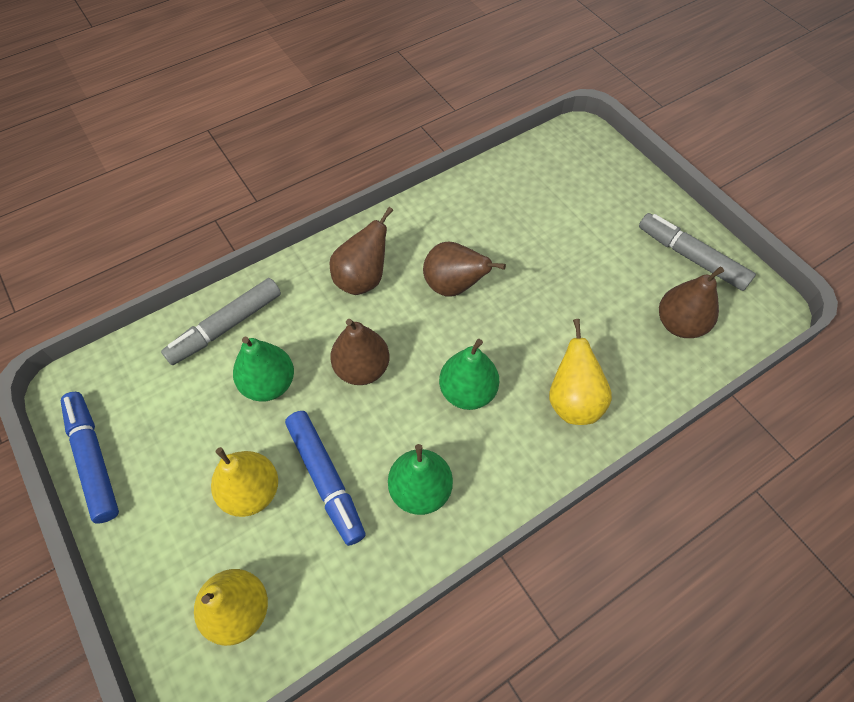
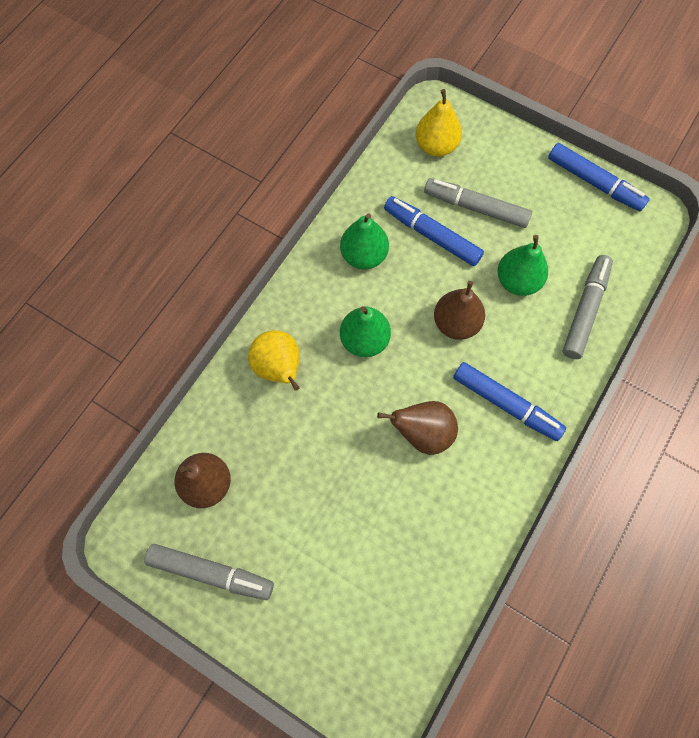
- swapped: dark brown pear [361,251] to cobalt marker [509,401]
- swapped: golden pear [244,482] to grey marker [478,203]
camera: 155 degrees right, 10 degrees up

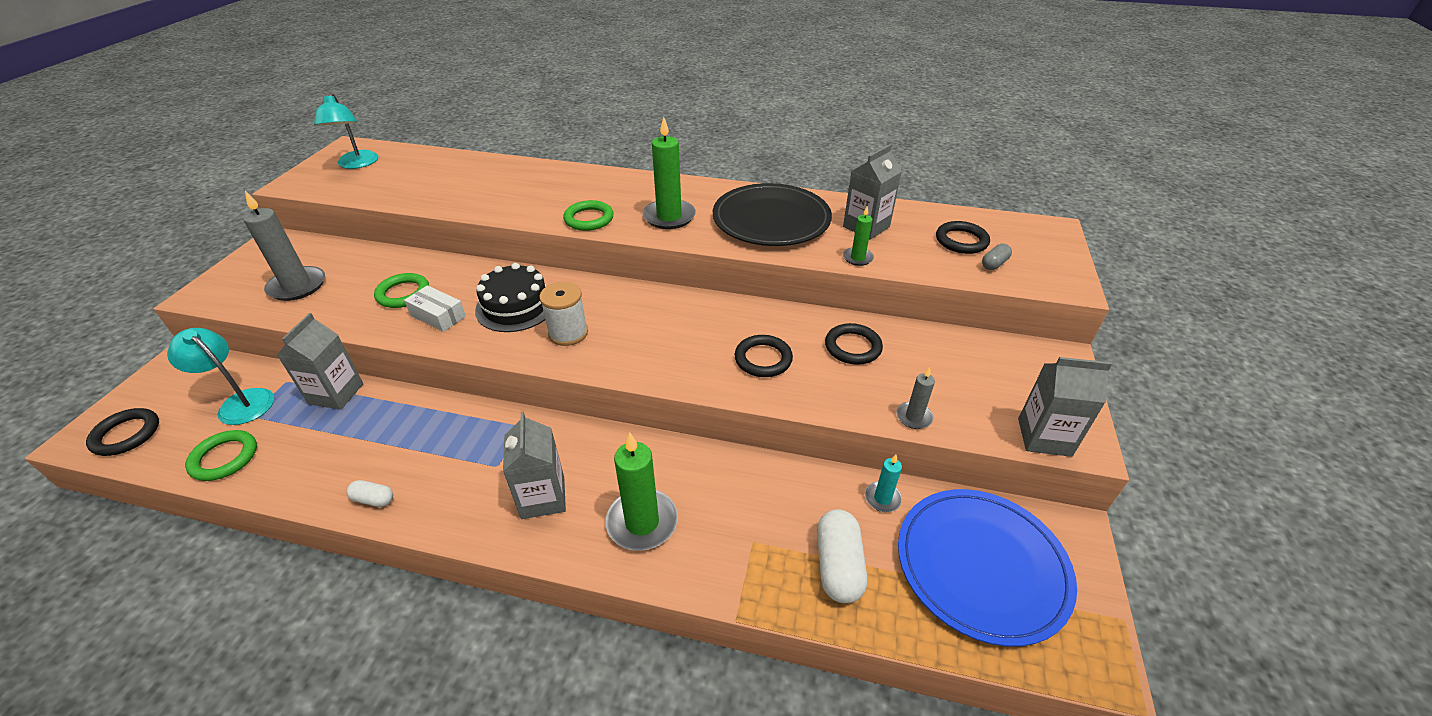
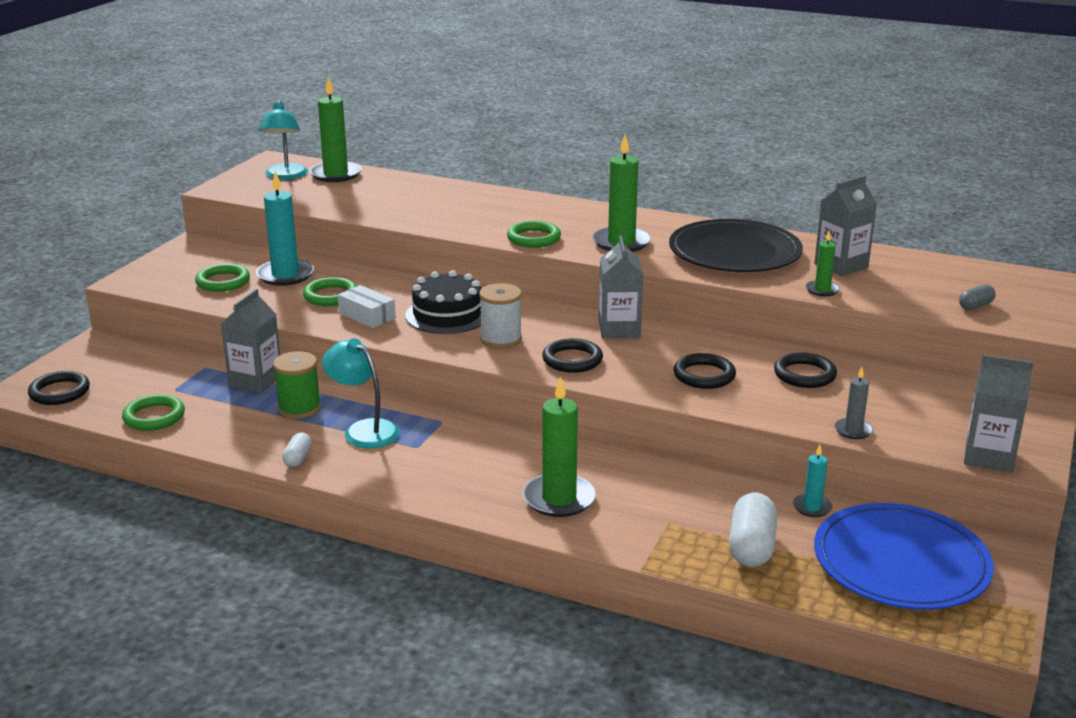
- swapped: grey candle [284,246] to emerald hoop [222,278]
- shifted: ebony hoop [963,237] to [572,355]
- shifted: teal lamp [220,376] to [361,393]
- shifted: grey juice carton [534,465] to [621,287]
- rotated: snow-white pill shape [370,493] = [297,450] 75 degrees clockwise
- new: emerald candle [335,129]
- new: teal candle [285,228]
- new: emerald bobbin [297,385]
camera: 10 degrees right, 15 degrees down

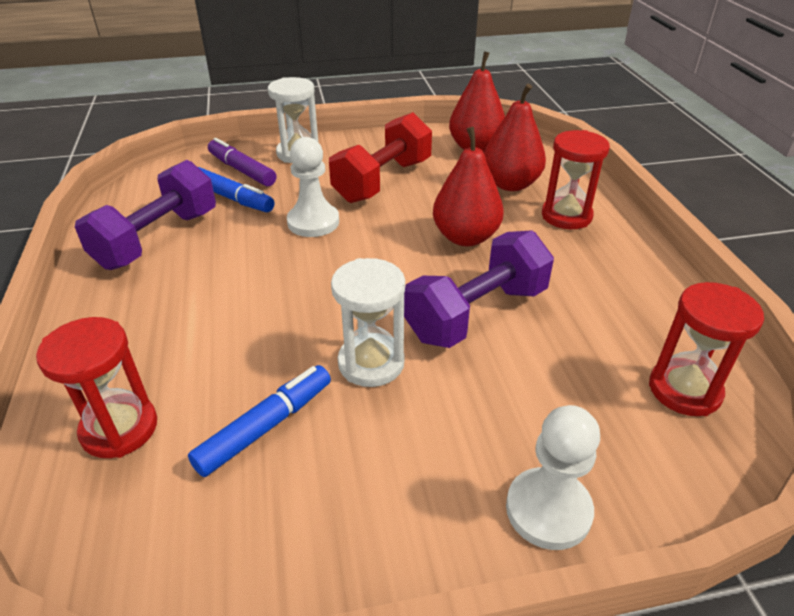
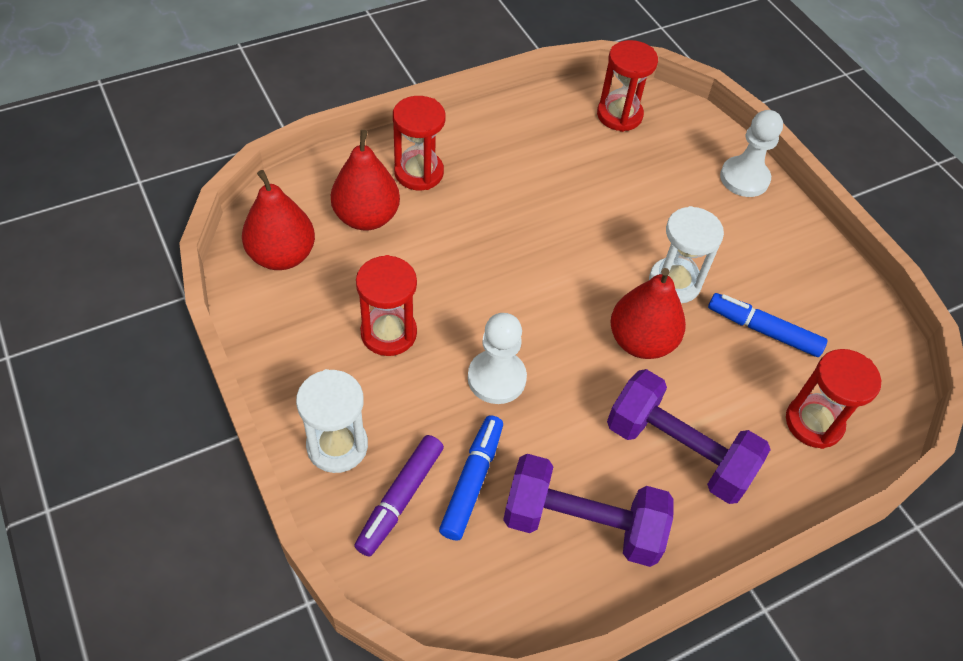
- swapped: scarlet dumbbell [380,157] to scarlet hourglass [386,305]
- shifted: scarlet pear [468,186] to [648,313]
- shifted: royal purple dumbbell [479,289] to [689,436]
camera: 110 degrees left, 15 degrees up

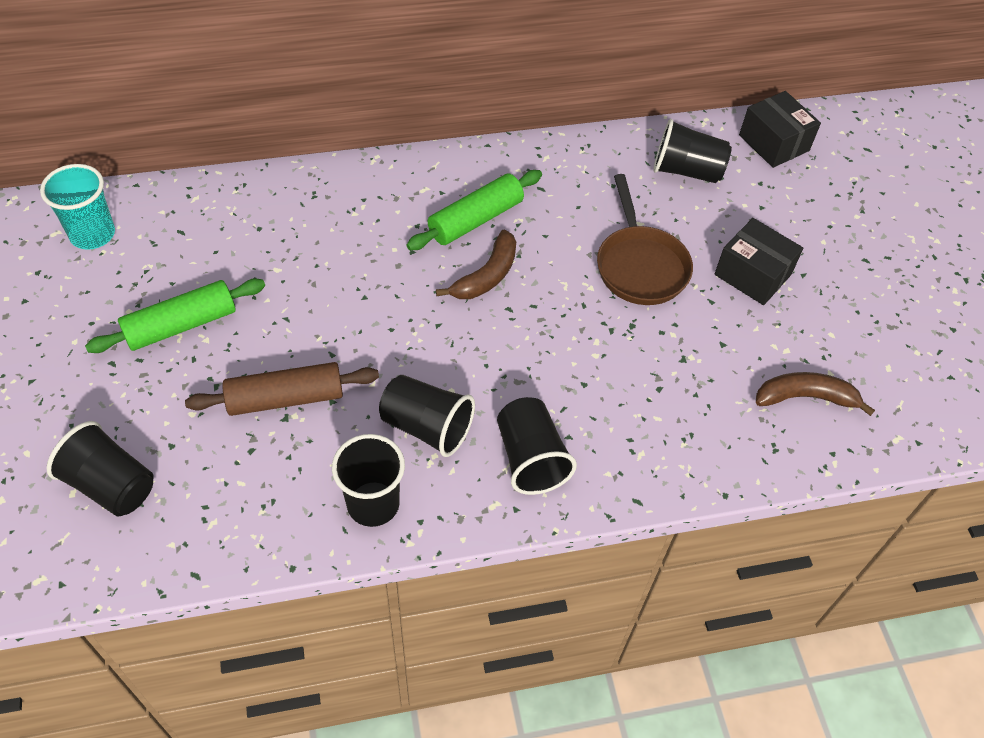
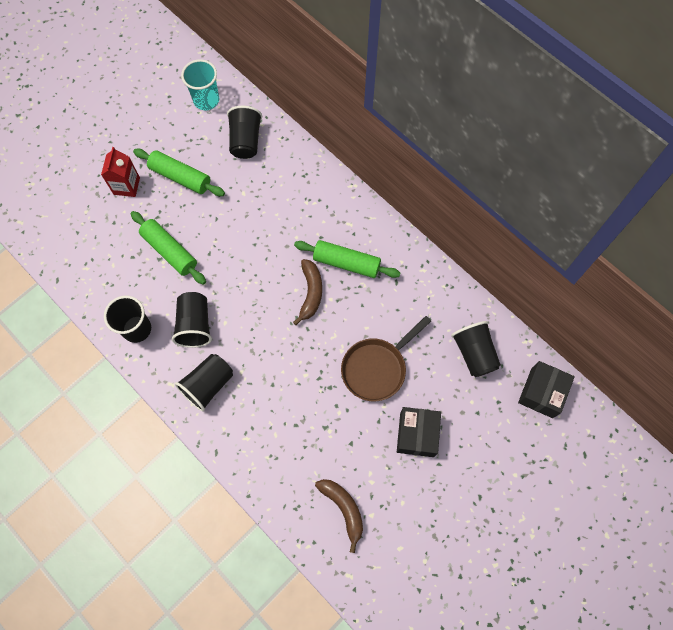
- rotated: dark brown banana [476,264] = [307,292] 90 degrees counterclockwise
- repainted: dark brown dough roller [282,389] to emerald dough roller [168,248]
- shifted: ebony beaker [99,468] to [244,132]
- new: scarlet juice carton [120,172]
camera: 60 degrees right, 15 degrees up

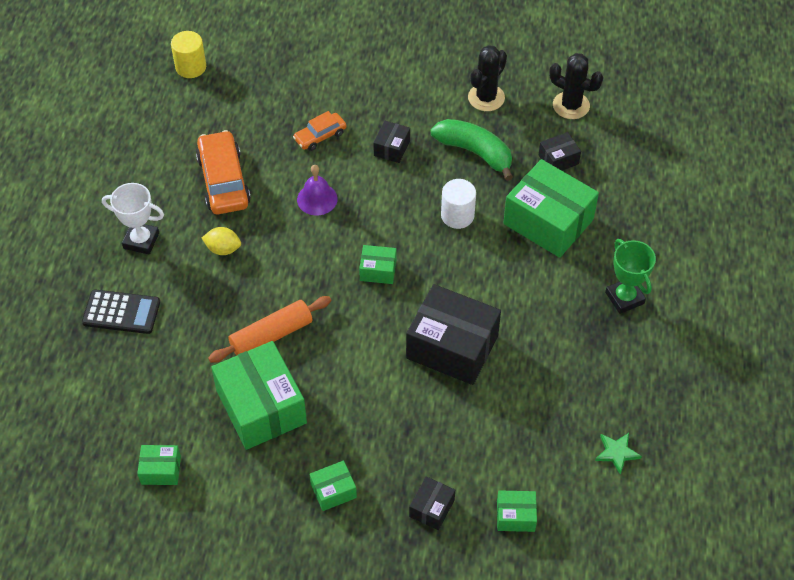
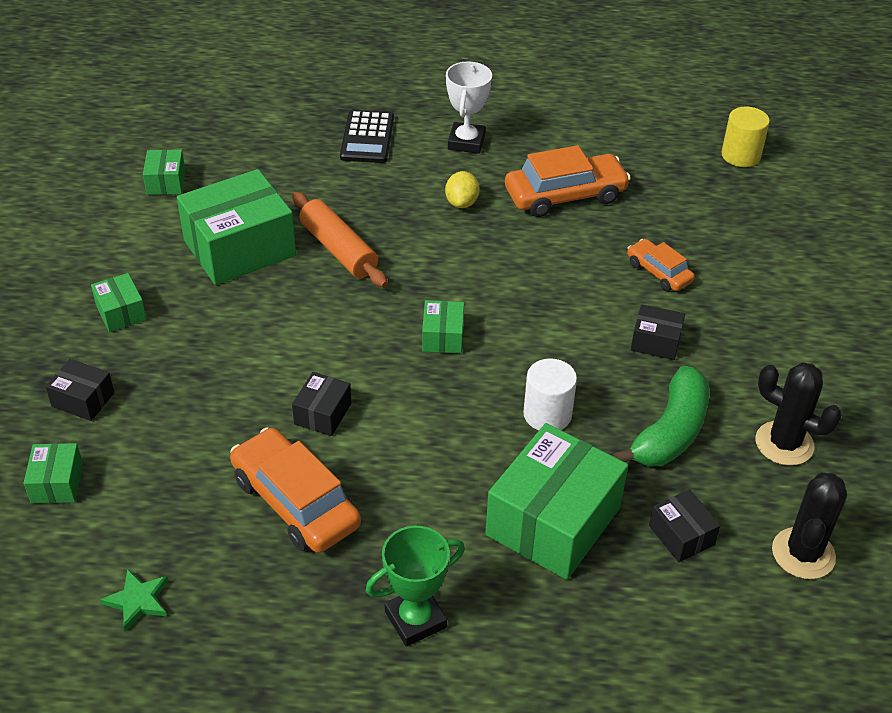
- gone: royal purple hand bell [317,190]
- scaled: ebony package [453,334] = [321,404] x0.47
- new: orange-coloured automobile [295,490]
camera: 85 degrees right, 10 degrees down

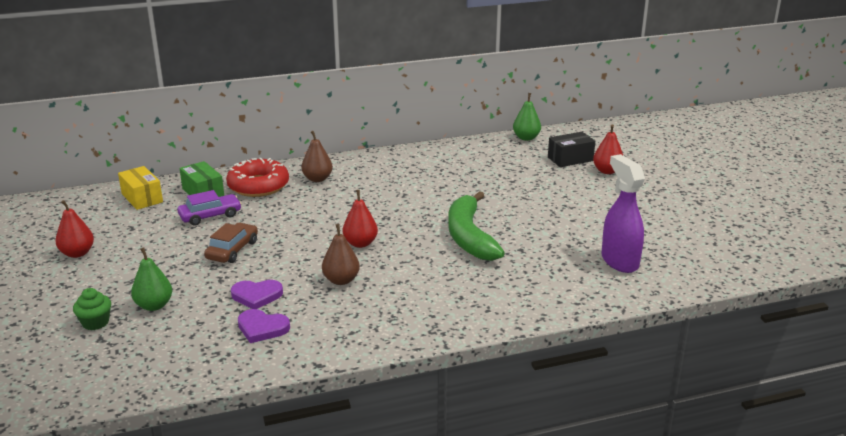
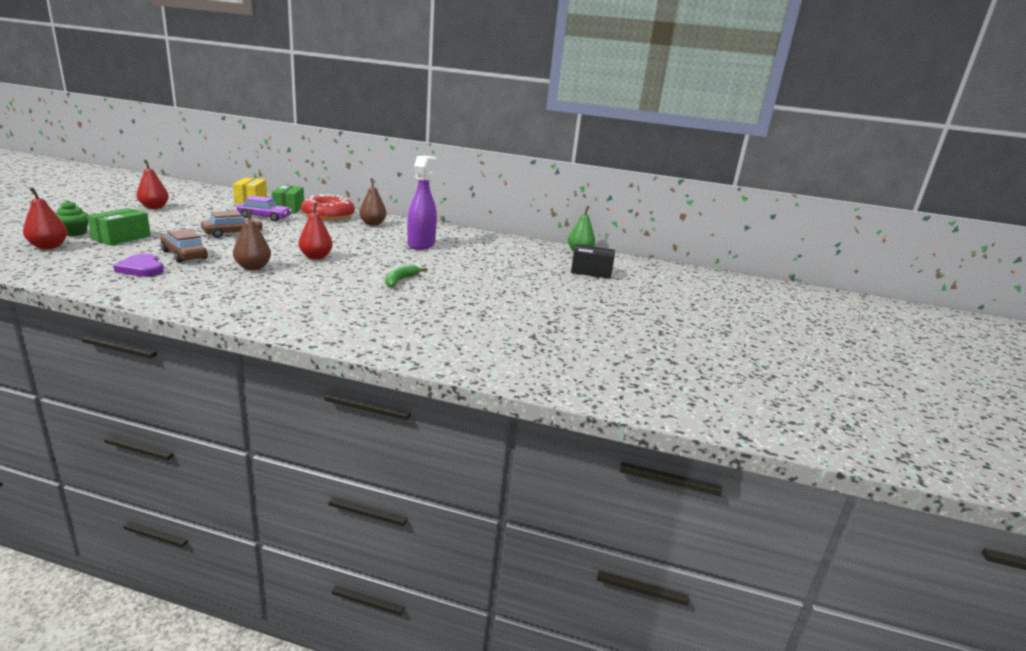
- shifted: scarlet pear [608,149] to [45,218]
- shifted: royal purple sprayer [623,213] to [422,203]
- scaled: emerald banana [476,226] = [406,276] x0.48
- swapped: emerald pear [151,279] to emerald package [119,226]
- swapped: royal purple heart shape [257,294] to dark brown automobile [184,246]
camera: 30 degrees right, 5 degrees down

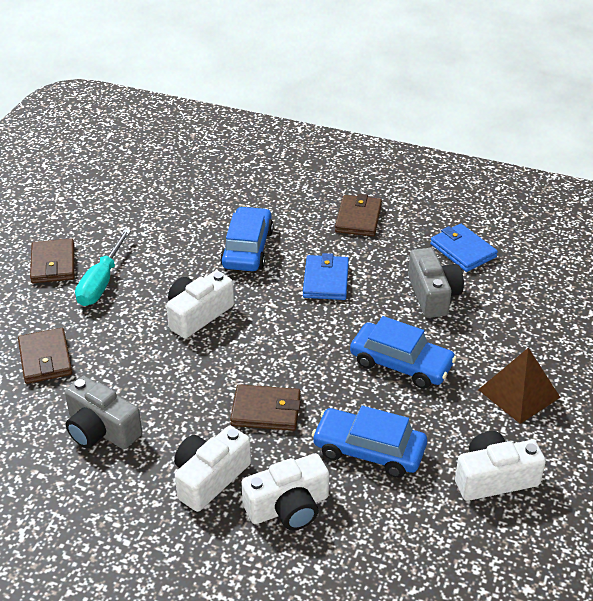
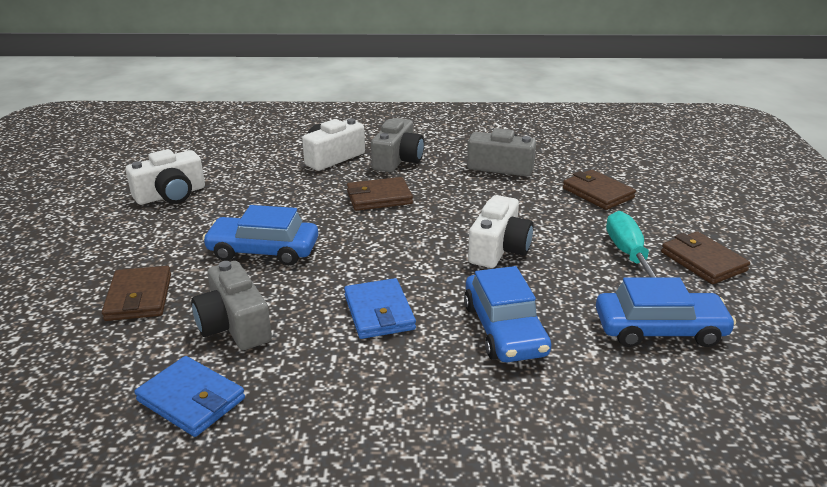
- shifted: dark brown card wallet [358,215] to [136,293]
- gone: dark brown solid pyramid [519,386]
- shifted: cobalt automobile [369,442] to [666,312]
- repainted: snow-white camera [212,469] to grey camera [397,145]
camera: 160 degrees right, 10 degrees down

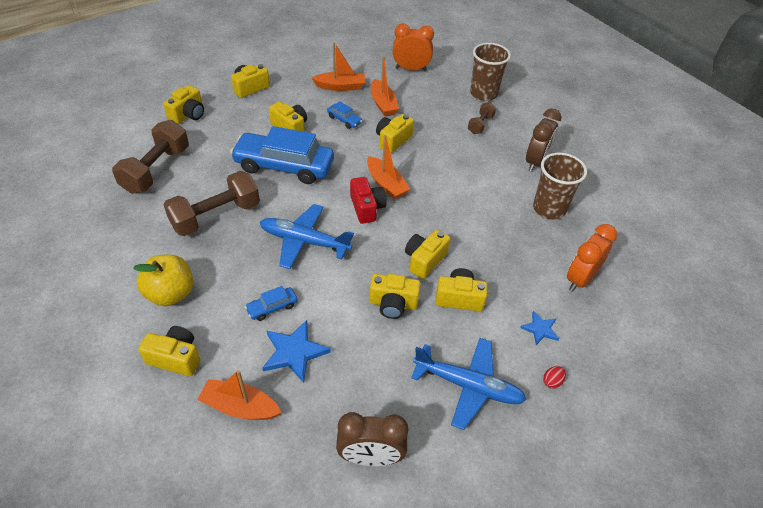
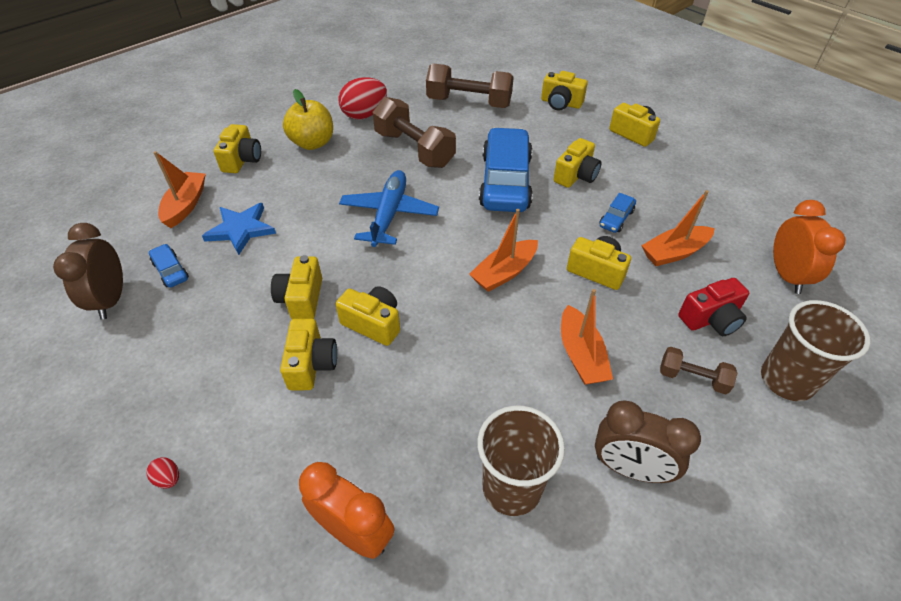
- shifted: orange-coloured boat [338,66] to [587,337]
- shifted: scarlet camera [368,200] to [713,307]
- shifted: cobalt automobile [271,303] to [169,266]
- gone: cobalt star [539,328]
- gone: cobalt toy plane [469,384]
- new: scarlet egg [362,98]
camera: 85 degrees right, 0 degrees up

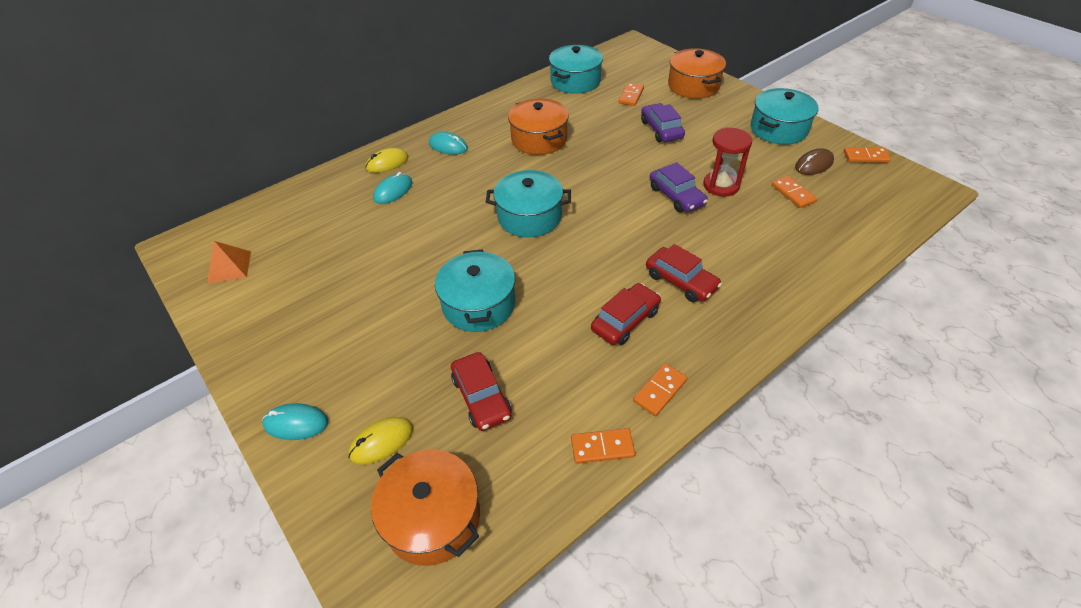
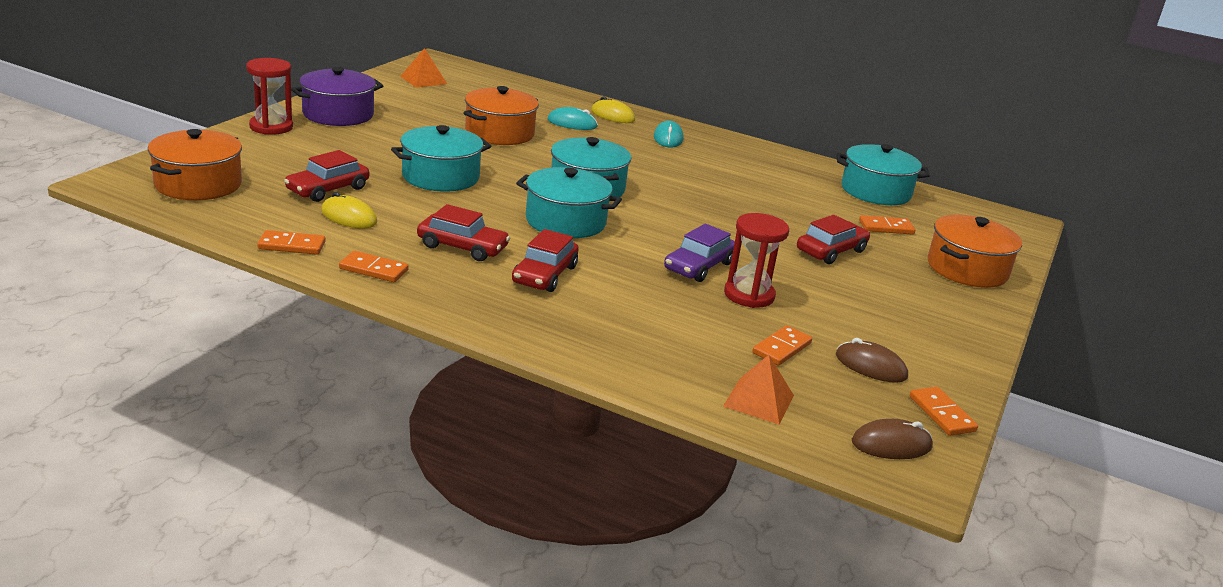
- shifted: teal cooking pot [784,116] to [569,202]
- shifted: orange-coloured cooking pot [538,126] to [501,115]
- repainted: royal purple automobile [663,122] to scarlet automobile [833,239]
- swapped: teal computer mouse [295,421] to scarlet hourglass [269,96]
- shifted: golden computer mouse [380,440] to [349,210]
- rotated: orange-coloured domino piece [603,446] = [291,242] 60 degrees counterclockwise
- new: royal purple cooking pot [337,96]
- new: orange-coloured solid pyramid [758,389]
- new: dark brown computer mouse [892,439]
camera: 60 degrees right, 20 degrees down

